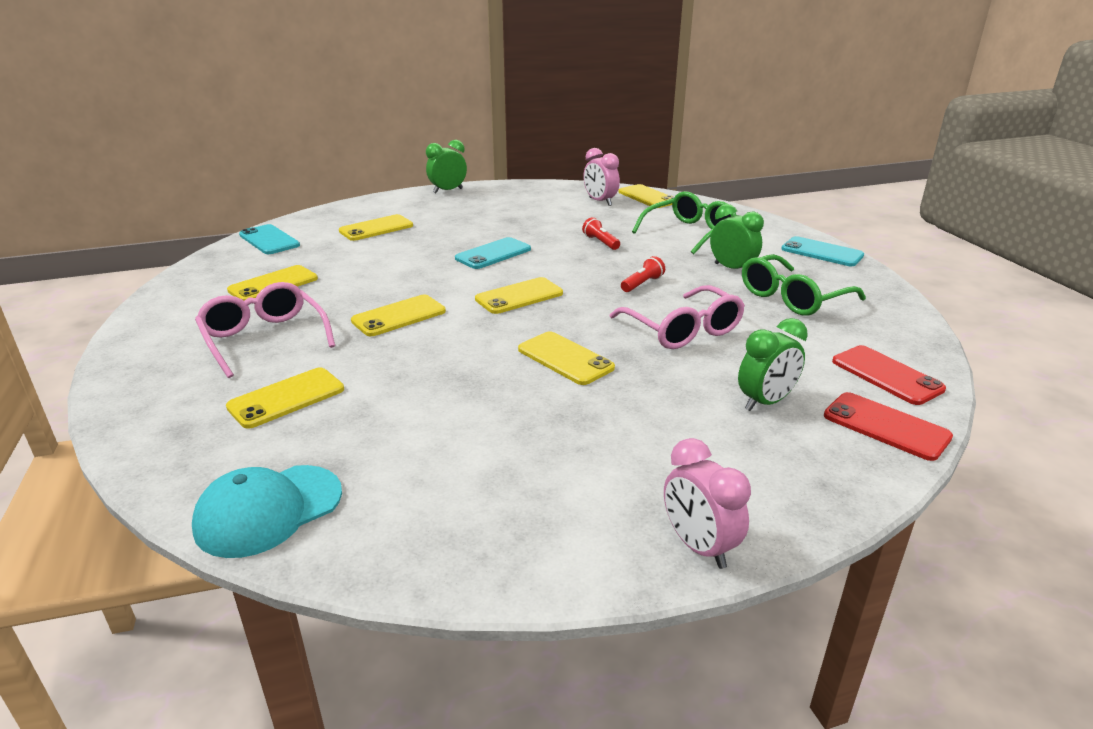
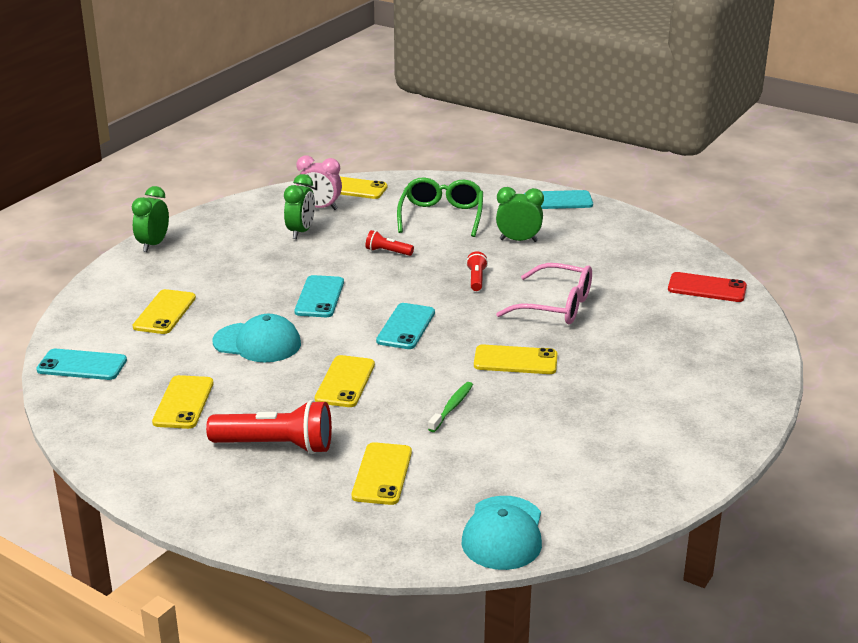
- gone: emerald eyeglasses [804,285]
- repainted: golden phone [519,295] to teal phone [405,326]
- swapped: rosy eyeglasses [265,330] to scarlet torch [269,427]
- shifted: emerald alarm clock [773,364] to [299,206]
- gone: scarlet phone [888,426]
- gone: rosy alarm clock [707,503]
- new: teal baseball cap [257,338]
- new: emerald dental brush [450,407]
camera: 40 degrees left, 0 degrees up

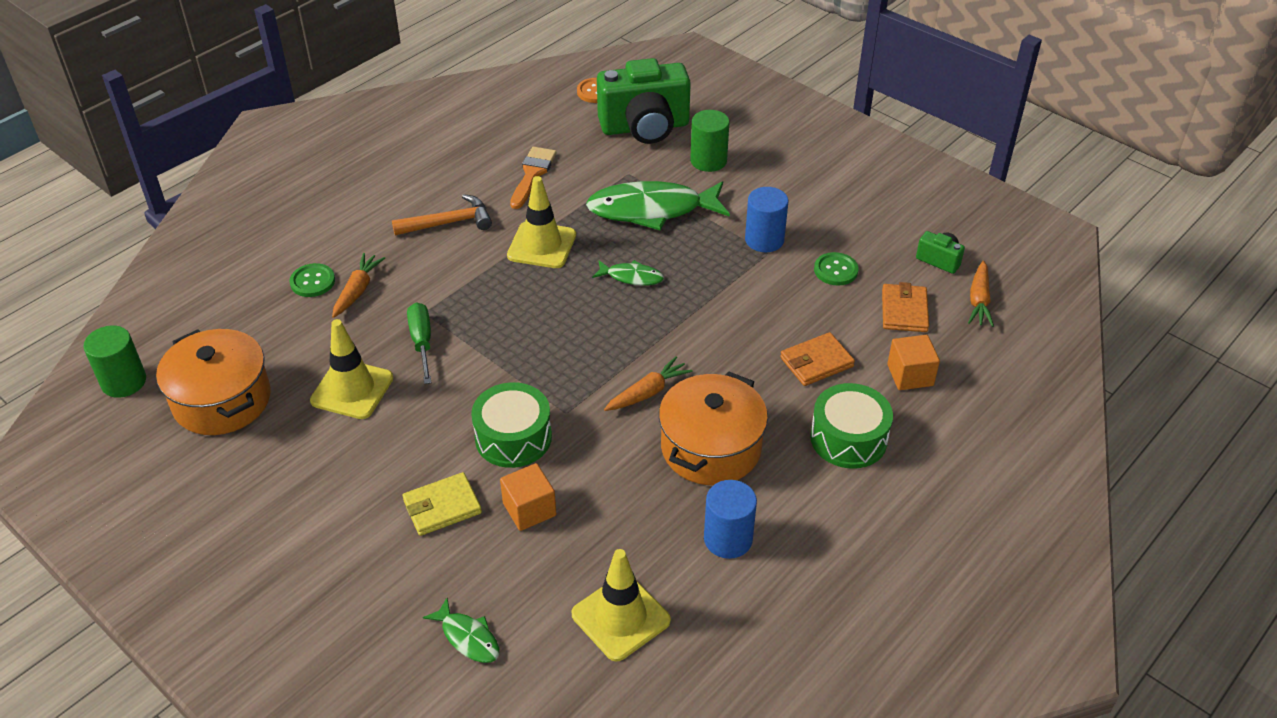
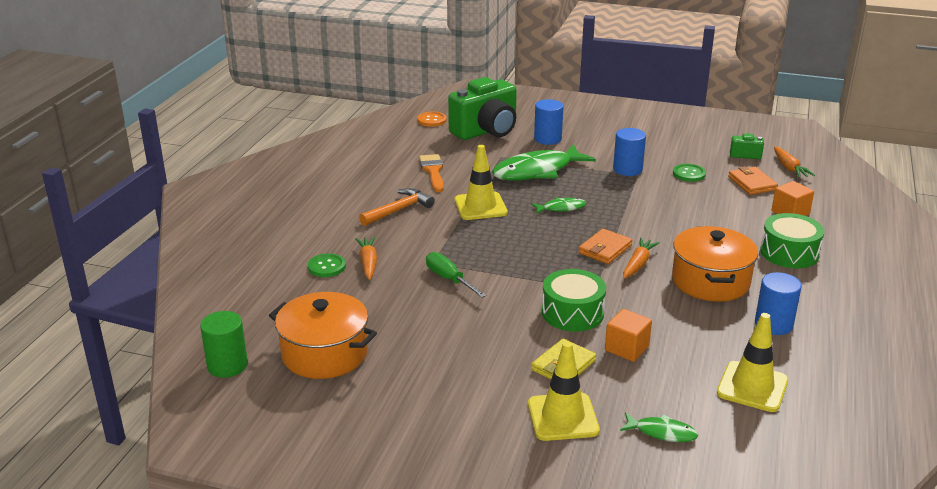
- repainted: emerald cylinder shape [709,141] to cobalt cylinder shape [549,122]
- shifted: golden road cone [351,369] to [564,391]
- shifted: orange-coloured card wallet [817,359] to [605,246]
camera: 25 degrees left, 15 degrees down

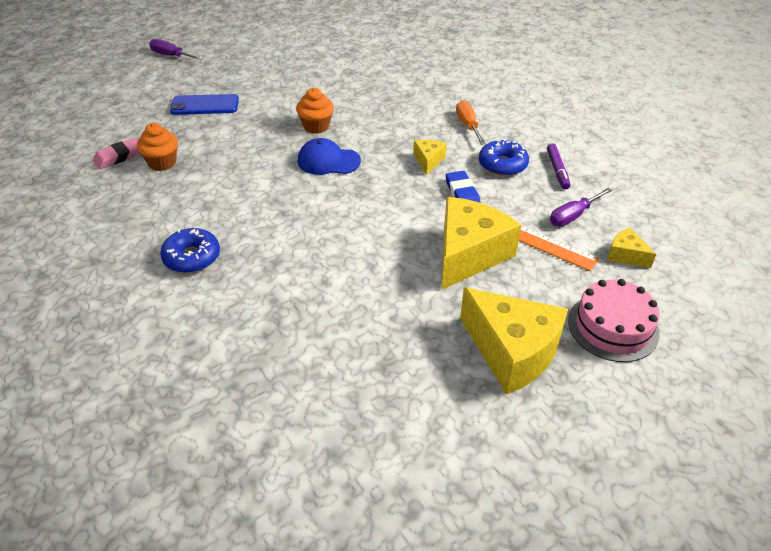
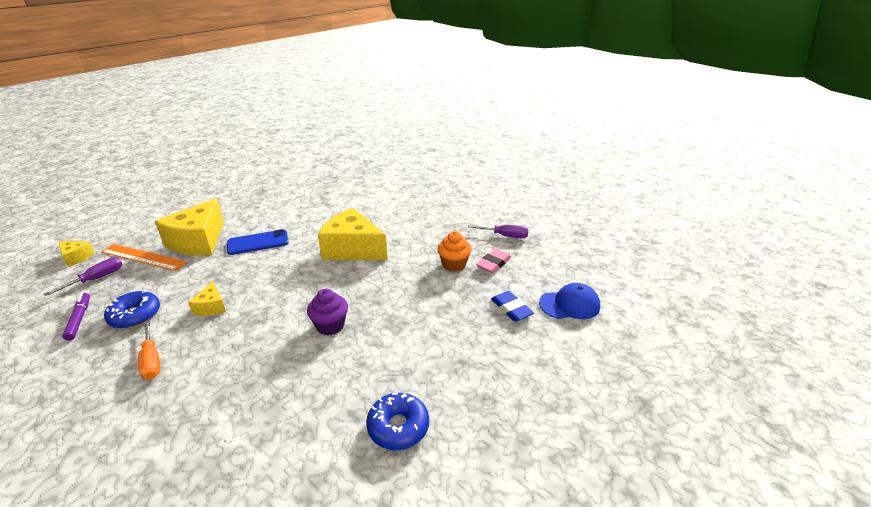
- shifted: royal purple flat screwdriver [176,49] to [498,231]
- repainted: orange-coloured fairy cake [315,111] to royal purple fairy cake [327,312]
- shifted: cobalt phone [204,104] to [258,242]
- shifted: cobalt baseball cap [329,156] to [569,301]
- shifted: cobalt pencil eraser [463,187] to [512,306]
- shifted: cobalt donut [190,250] to [397,421]
- gone: rosy cake [613,320]
- shifted: golden cheese wedge [514,341] to [353,234]
camera: 165 degrees right, 10 degrees down

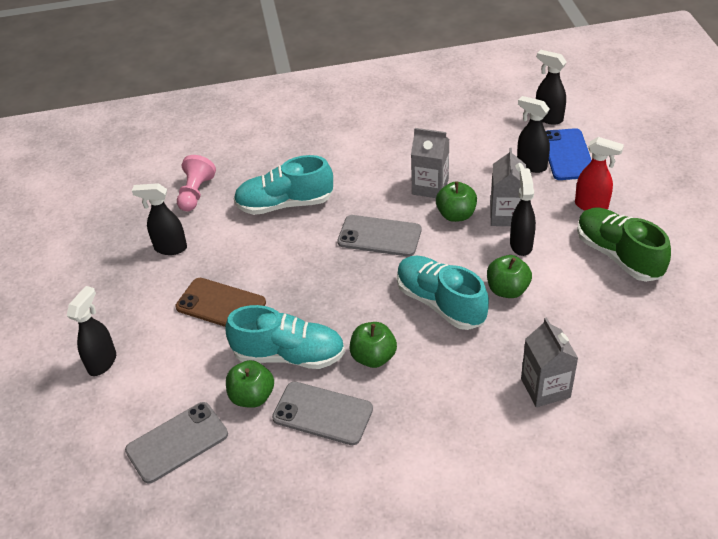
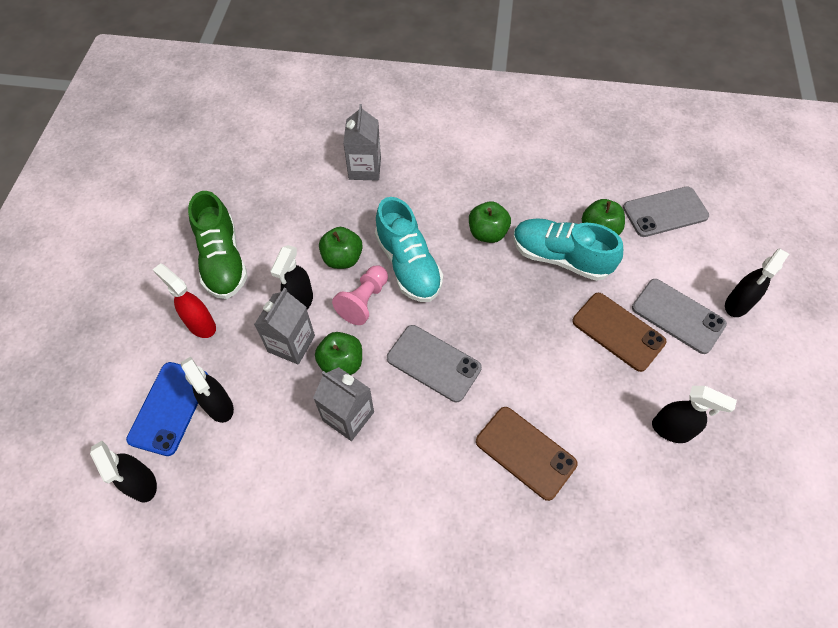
- shifted: rosy chess pawn [196,183] to [360,295]
- swapped: teal shoe [283,185] to dark brown phone [526,454]
- shifted: grey phone [322,413] to [679,316]
camera: 165 degrees left, 15 degrees up

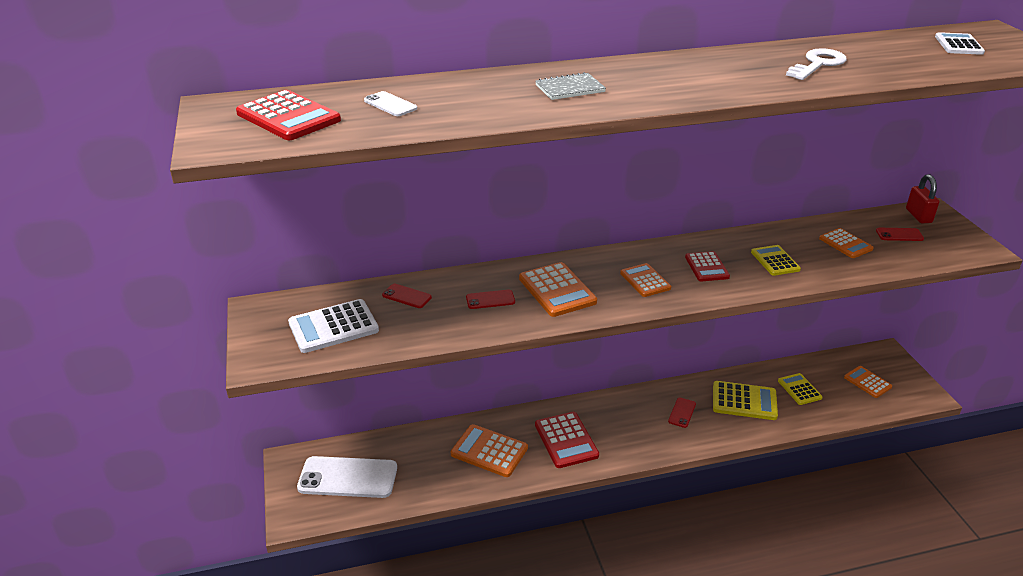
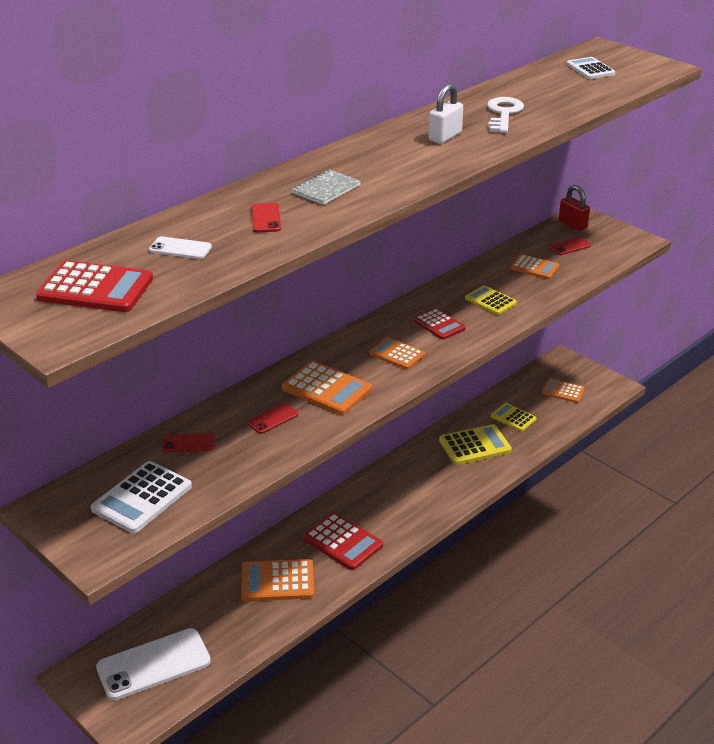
- shifted: scarlet phone [682,413] to [266,218]
- new: snow-white small lock [445,114]
camera: 30 degrees left, 0 degrees up

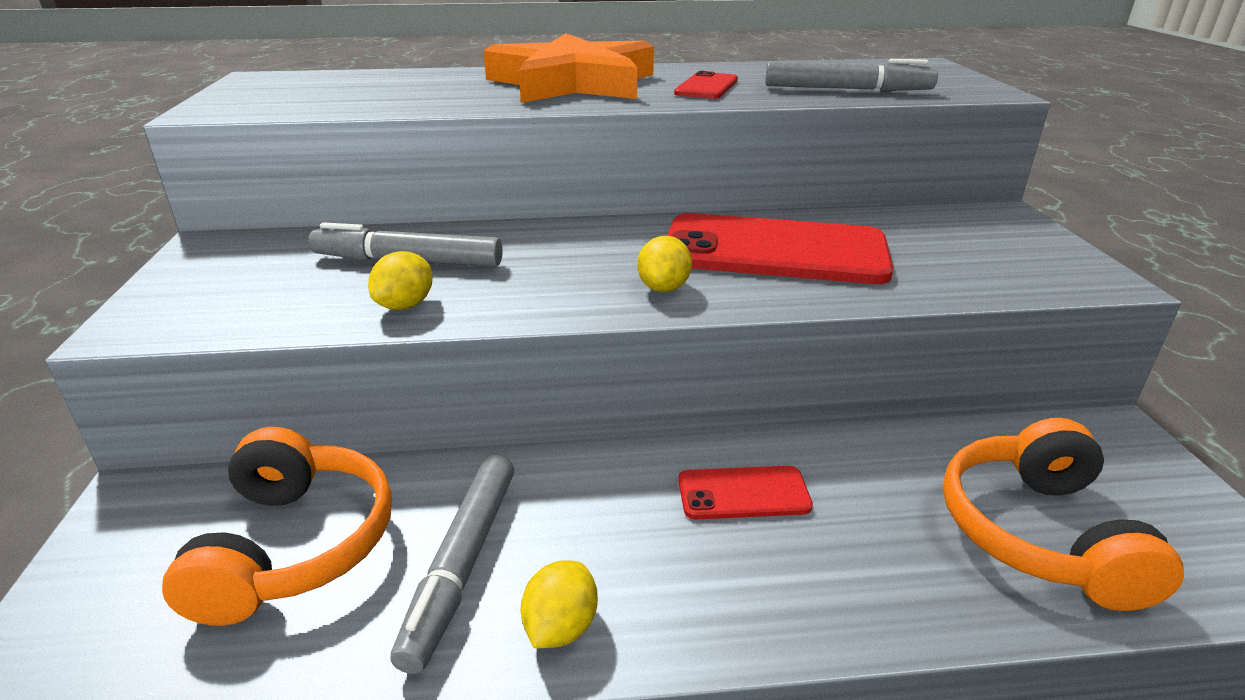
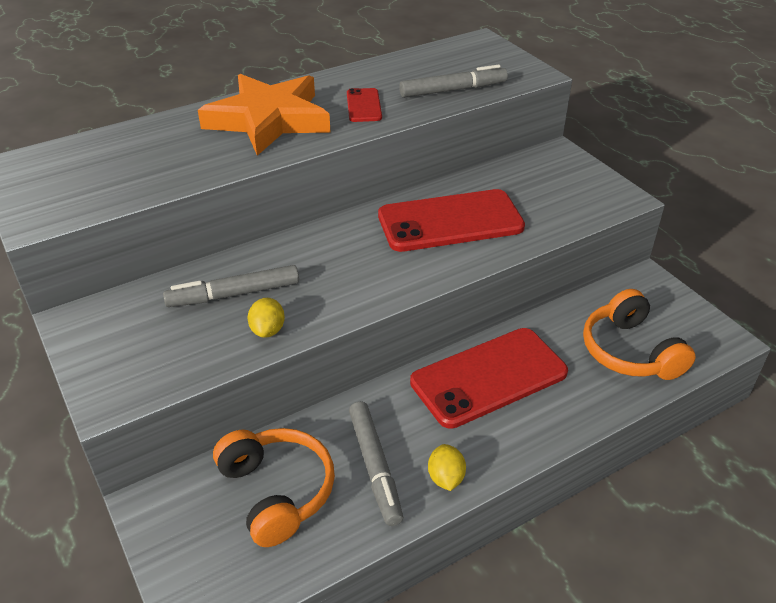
- gone: golden lemon [664,264]
- scaled: scarlet phone [745,493] = [489,378] x2.11
camera: 25 degrees left, 10 degrees up

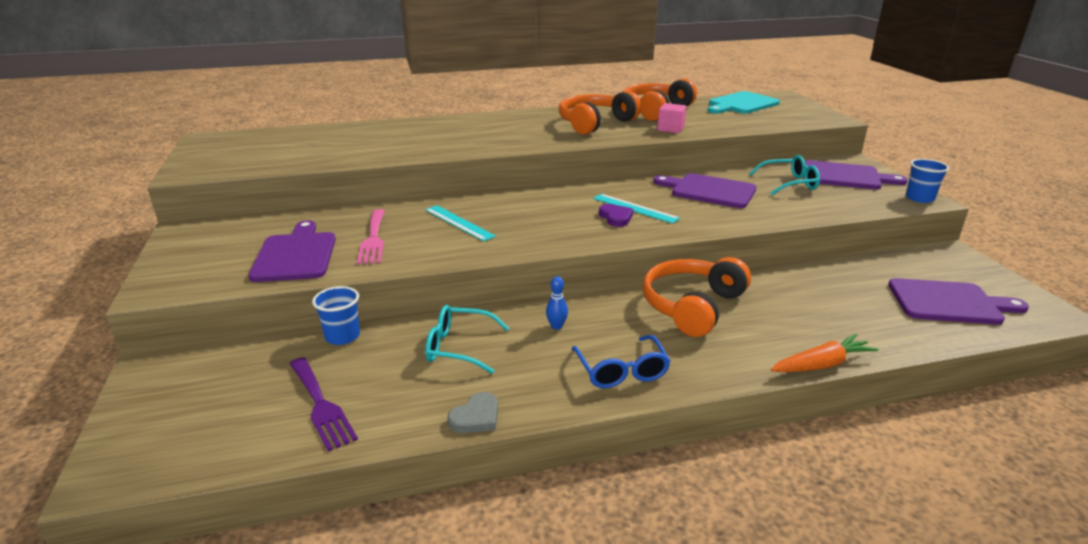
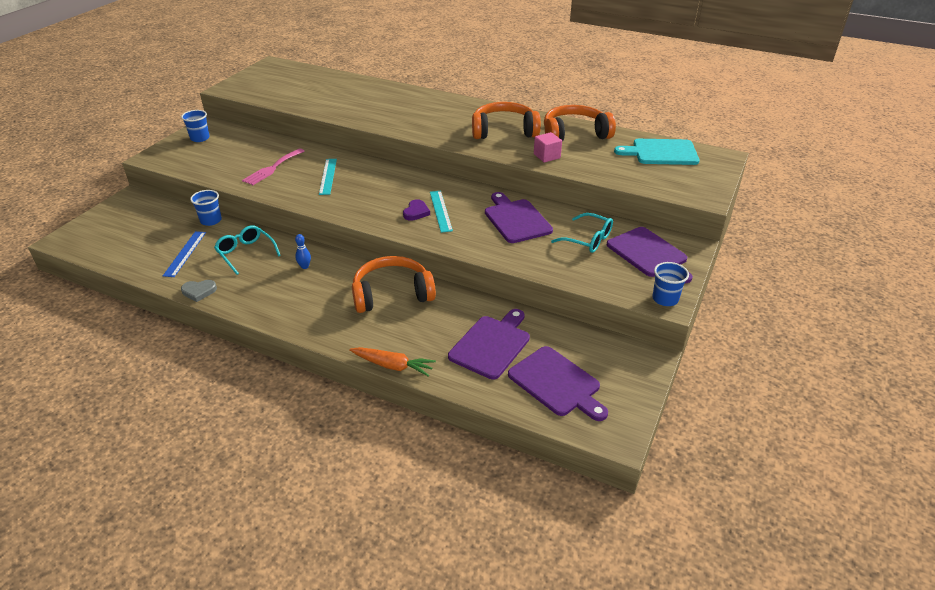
- shifted: royal purple cutting board [292,251] to [489,344]
- gone: cobalt eyeglasses [621,361]
- gone: royal purple dinner fork [323,404]
- new: cobalt beaker [195,126]
- new: cobalt measuring stick [184,254]
camera: 40 degrees right, 10 degrees up

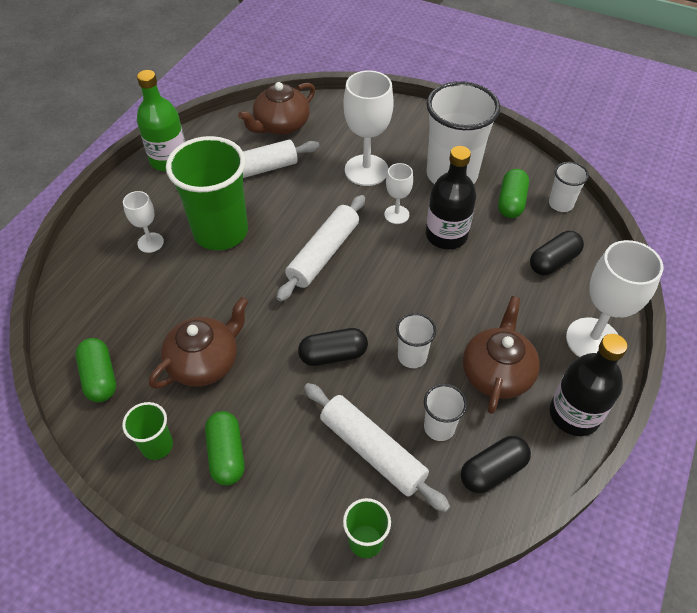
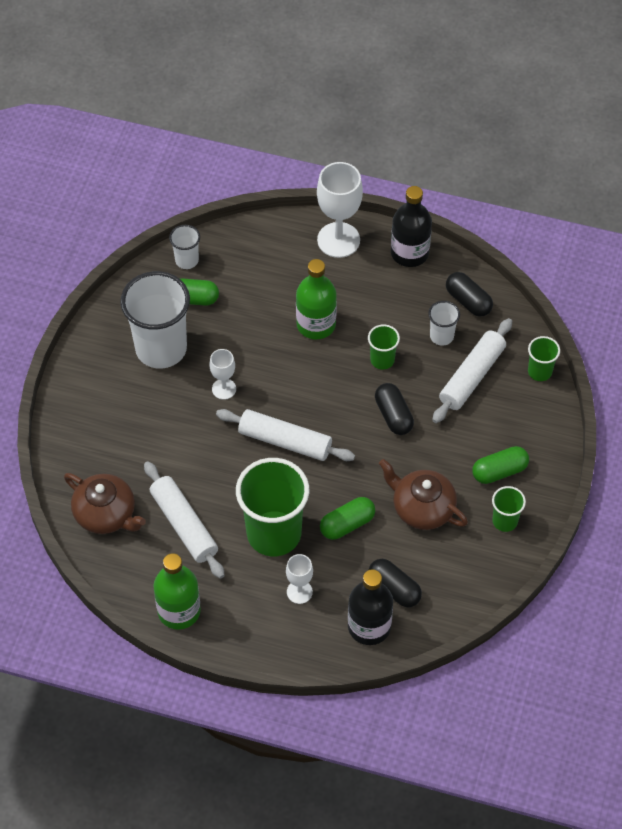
- gone: snow-white goblet [369,128]
- shifted: ebony bottle [451,197] to [370,607]
- shifted: ebony pill shape [557,253] to [395,583]
- gone: dark brown china teapot [501,355]
- repainted: snow-white beaker [416,340] to emerald beaker [384,347]
- shifted: emerald pill shape [95,370] to [347,518]
- new: emerald bottle [316,299]
camera: 100 degrees left, 5 degrees up

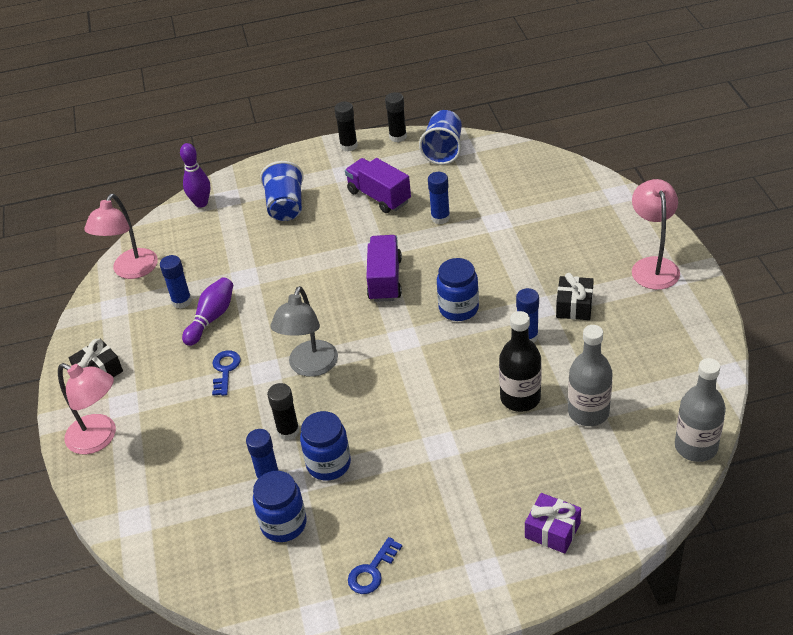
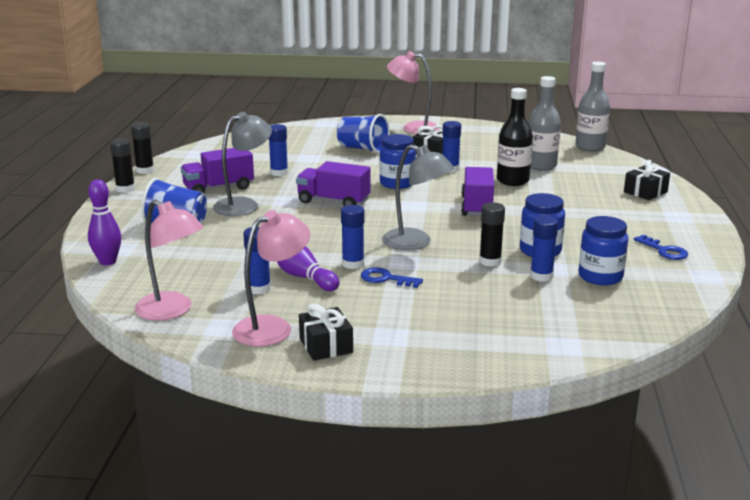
- shifted: cobalt beaker [440,137] to [363,134]
- shifted: rosy lamp [87,408] to [271,278]
- repainted: royal purple present [553,523] to ebony present [647,180]
- new: grey lamp [242,164]
- new: royal purple toy truck [477,191]
- new: cobalt glue stick [352,237]
camera: 75 degrees left, 20 degrees down

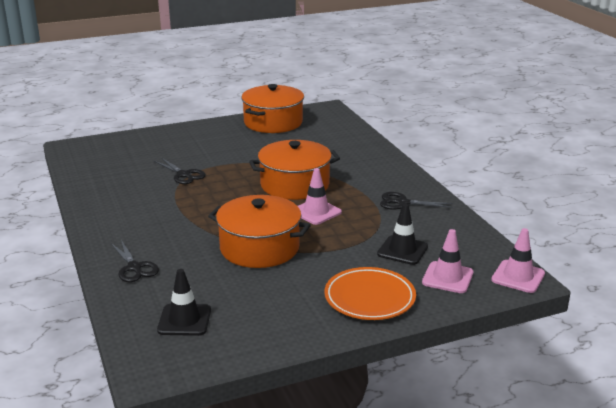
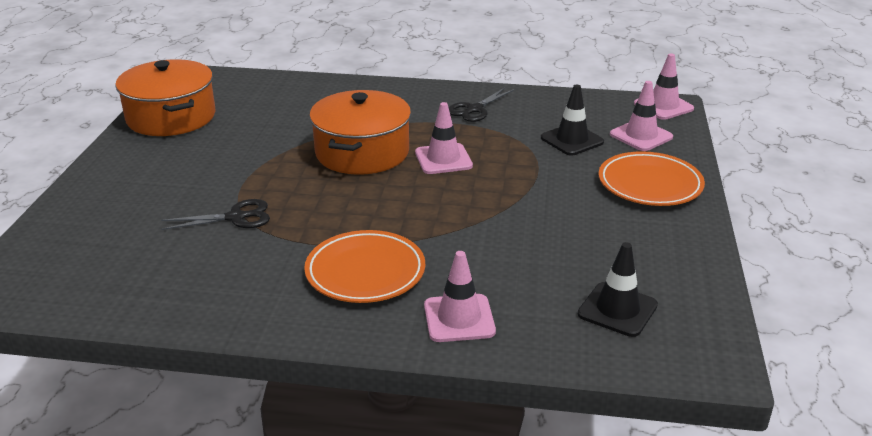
- gone: orange-coloured cooking pot [259,231]
- swapped: ebony pair of scissors [135,261] to rosy road cone [460,296]
- new: orange-coloured dinner plate [364,266]
camera: 60 degrees left, 5 degrees up

